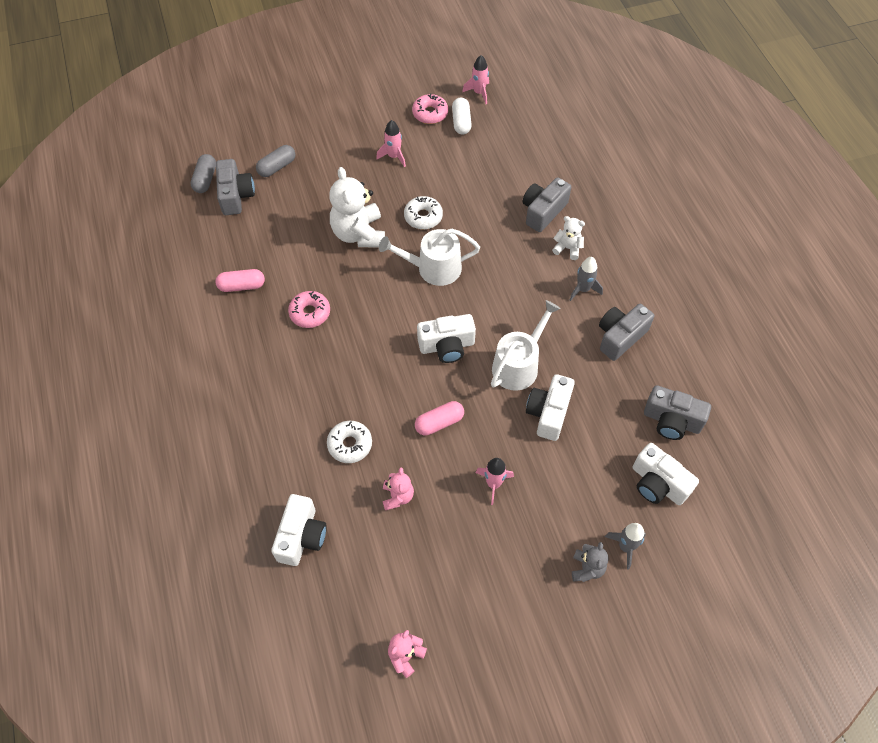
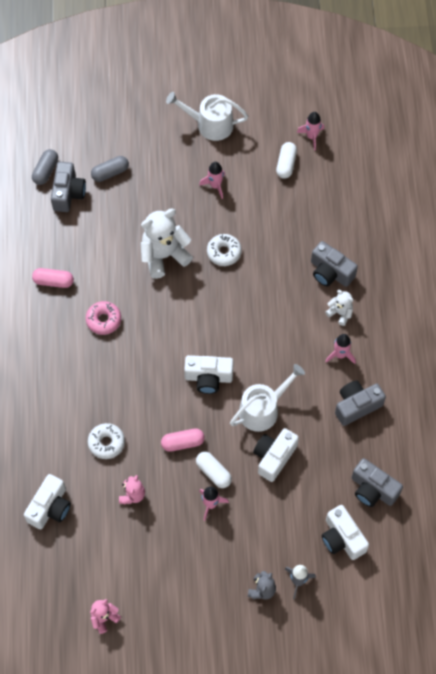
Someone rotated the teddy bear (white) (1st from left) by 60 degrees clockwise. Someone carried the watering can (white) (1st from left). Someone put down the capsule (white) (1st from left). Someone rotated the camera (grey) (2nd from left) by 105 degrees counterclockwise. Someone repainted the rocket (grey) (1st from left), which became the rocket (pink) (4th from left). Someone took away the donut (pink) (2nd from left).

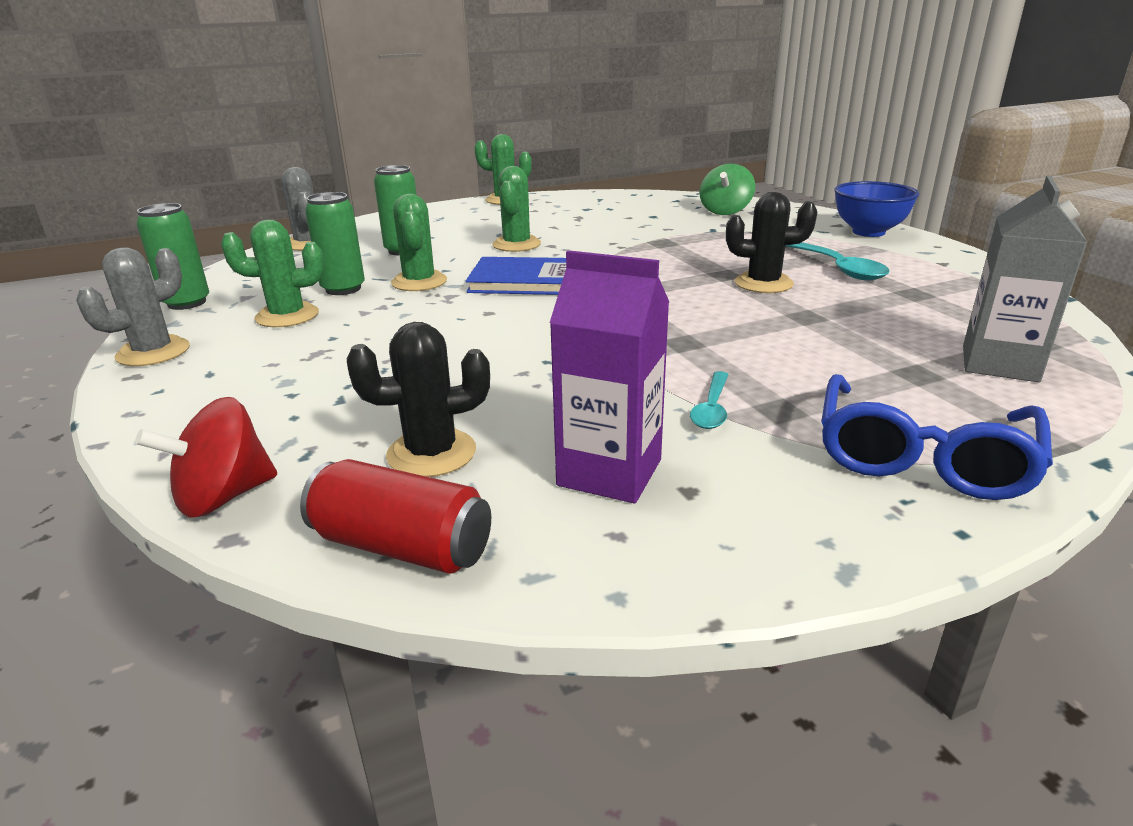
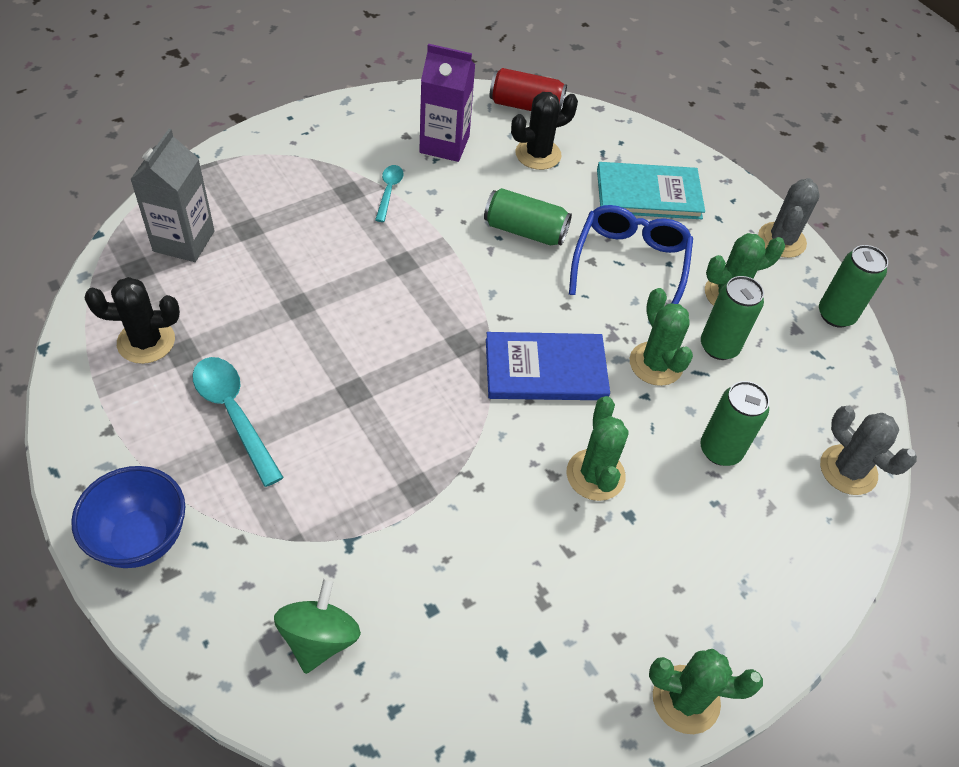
Someone carried the cactus (black) (2nd from left in the first image). Someone put down the can (green) (1st from left). Someone carried the glasses (blue). Someone put down the book (turquoise). Someone took away the spinning top (red).

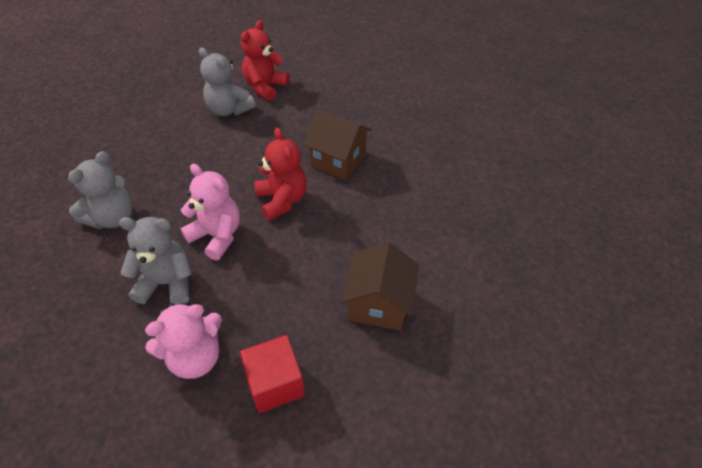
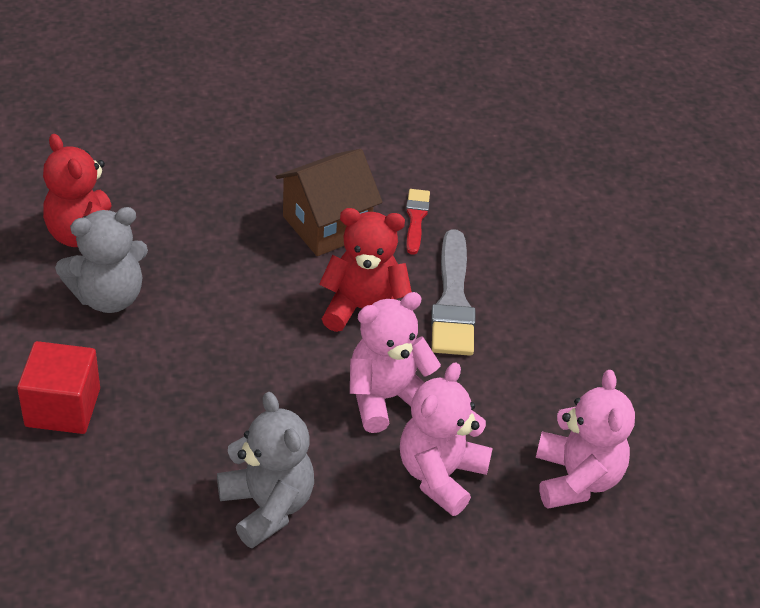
Someone carried the cube (red). Someone repainted the teddy bear (grey) (2nd from left), which became the teddy bear (pink) (2nd from left). Someone put down the brush (red). Someone put down the brush (grey). Someone took away the house (brown) (2nd from left).

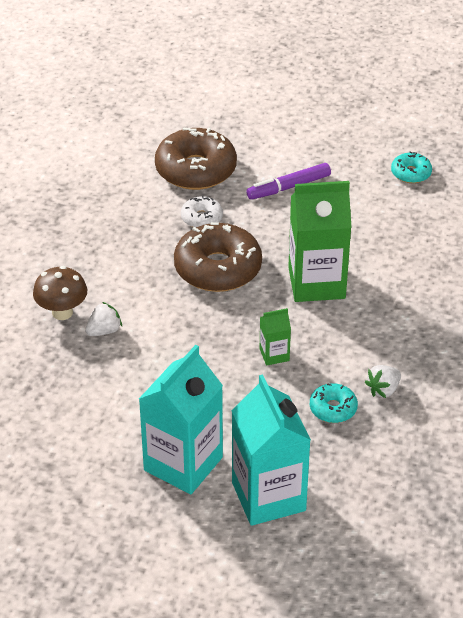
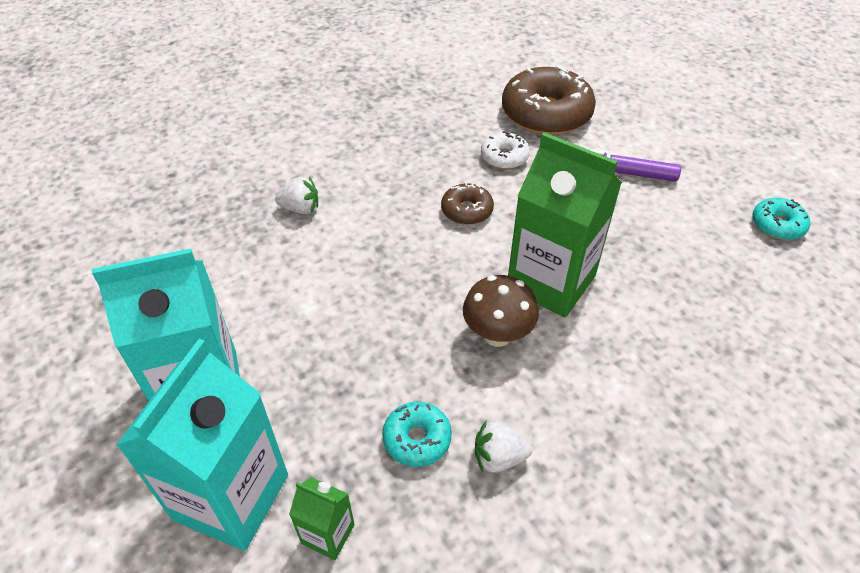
Someone carried the carton (green) (1st from left). Someone scaled the donut (brown) (2nd from left in the first image) by 0.50. Someone carried the mushroom (brown).

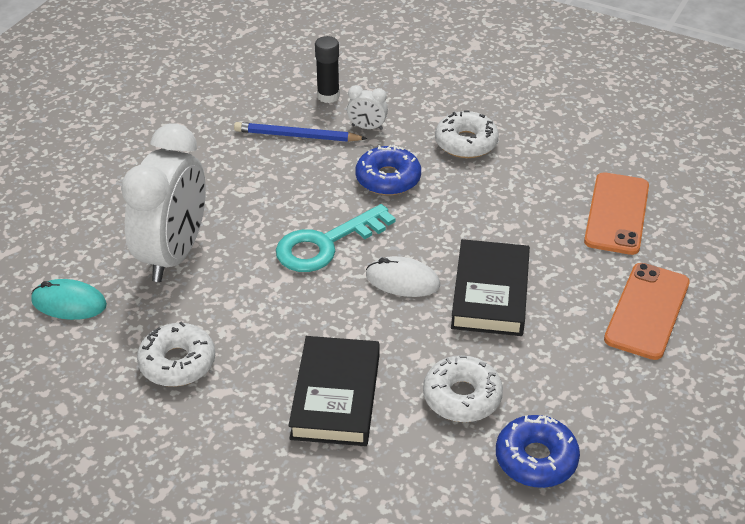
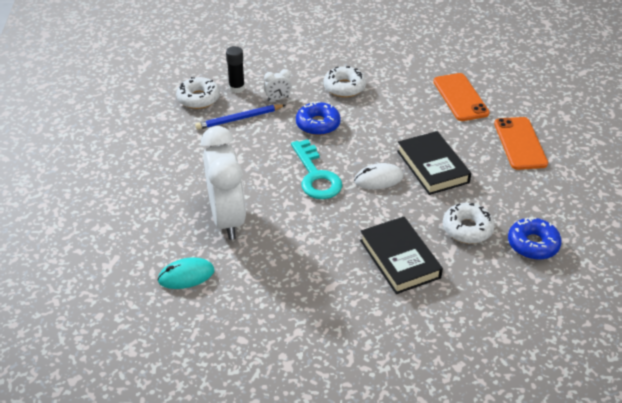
Someone carried the donut (white) (1st from left). Someone rotated the key (turquoise) by 45 degrees counterclockwise.

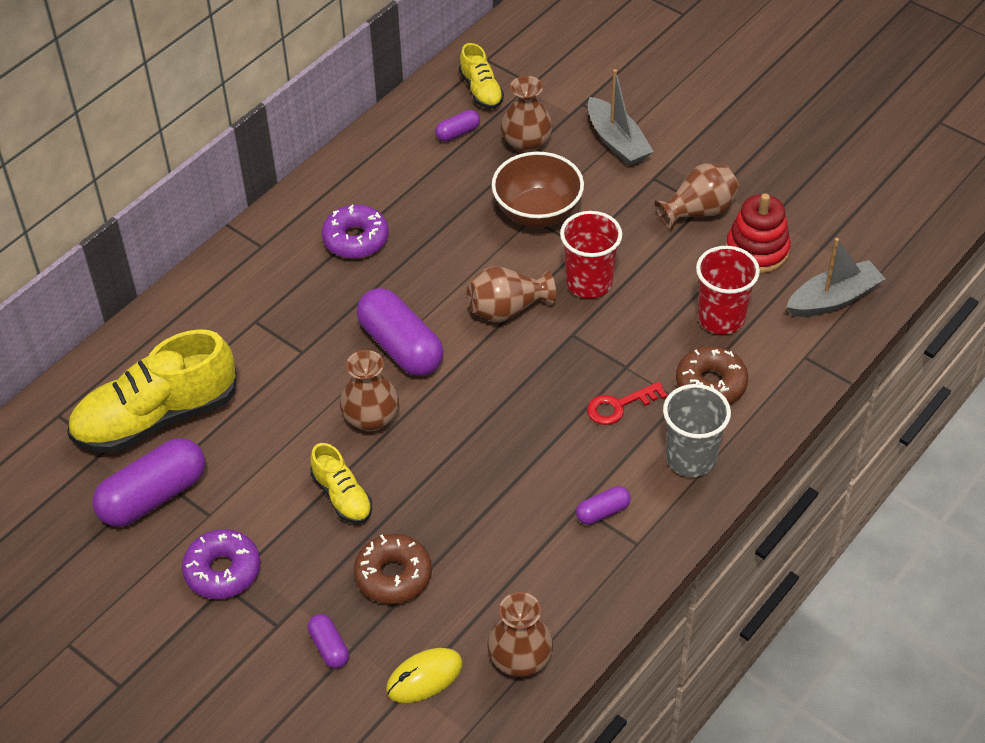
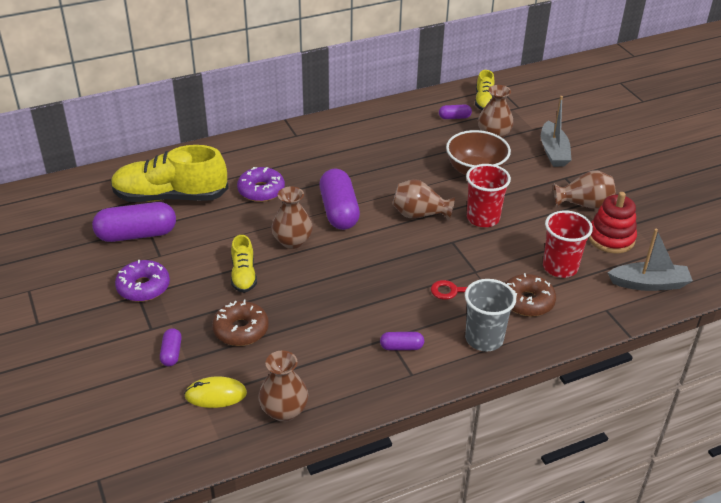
Someone carried the donut (purple) (2nd from left).

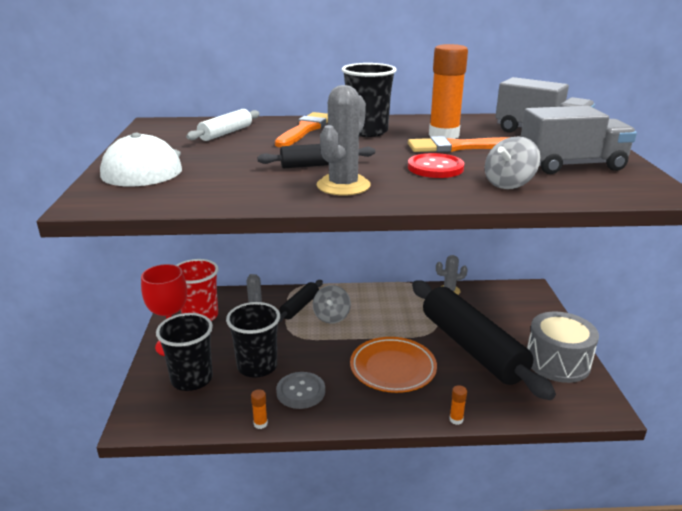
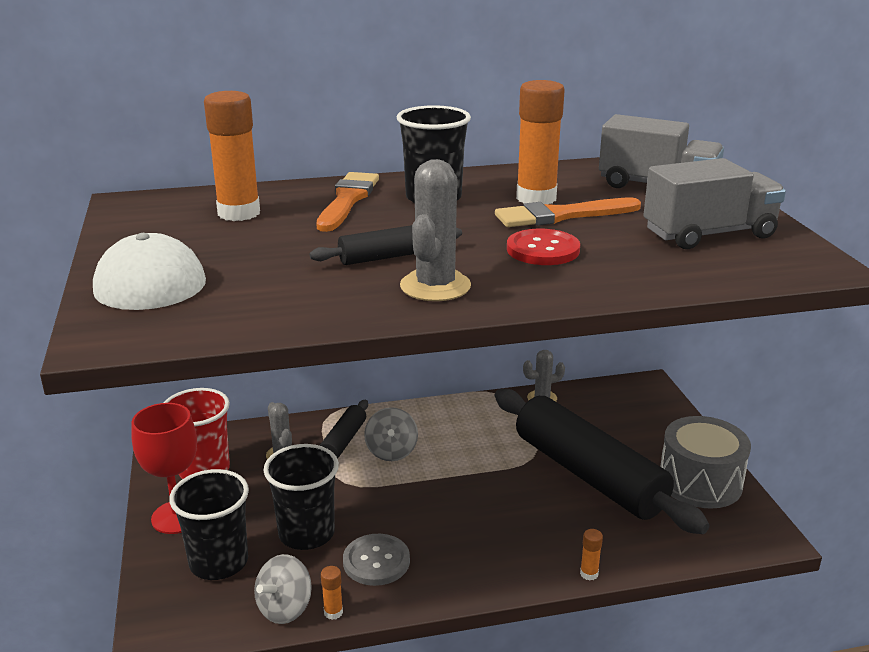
Someone swapped the rolling pin (white) for the glue stick (orange) (1st from left). Someone carried the spinning top (grey) (2nd from left in the first image). Someone took away the plate (orange).

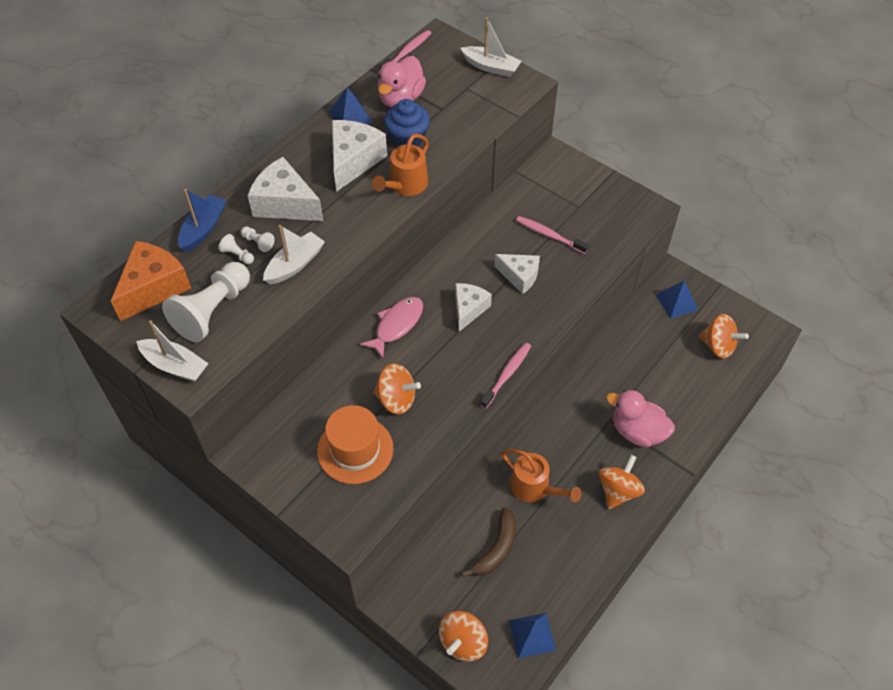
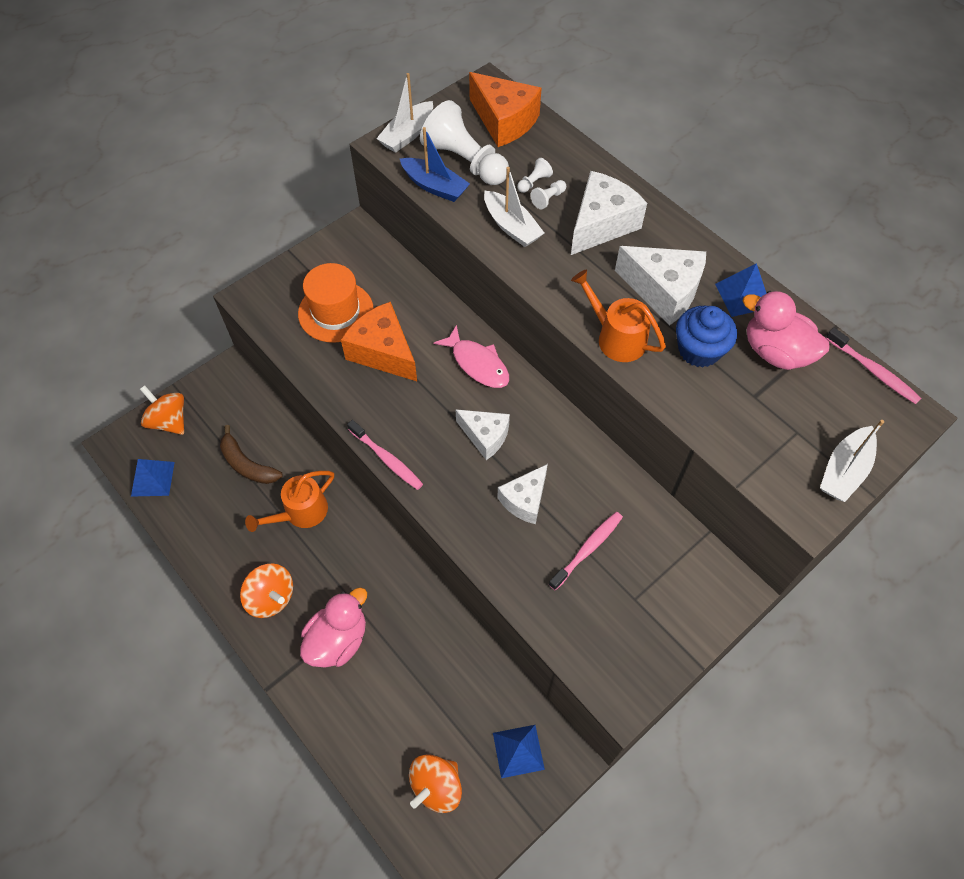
Someone swapped the spinning top (orange) (1st from left) for the cheese (orange) (1st from left). Someone carried the boat (blue).

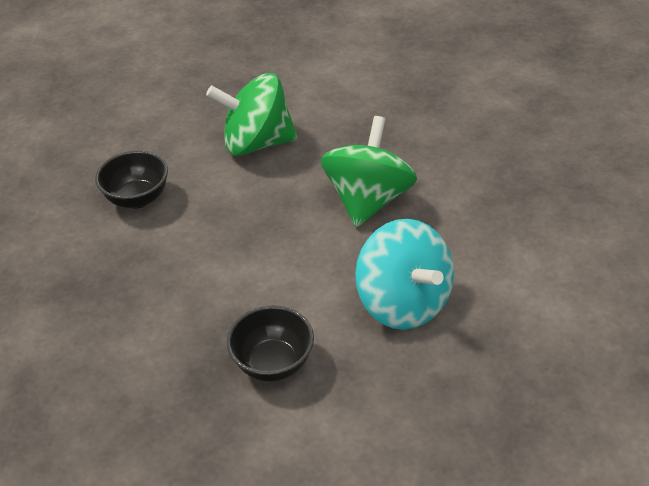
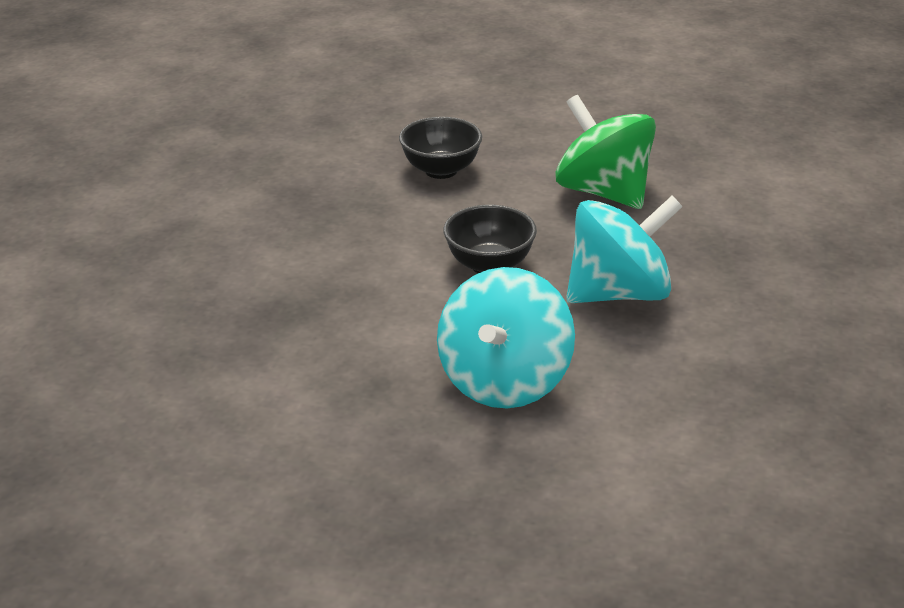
Someone carried the bowl (black) (2nd from left). Someone repainted the spinning top (green) (2nd from left), which became the spinning top (turquoise) (2nd from left).

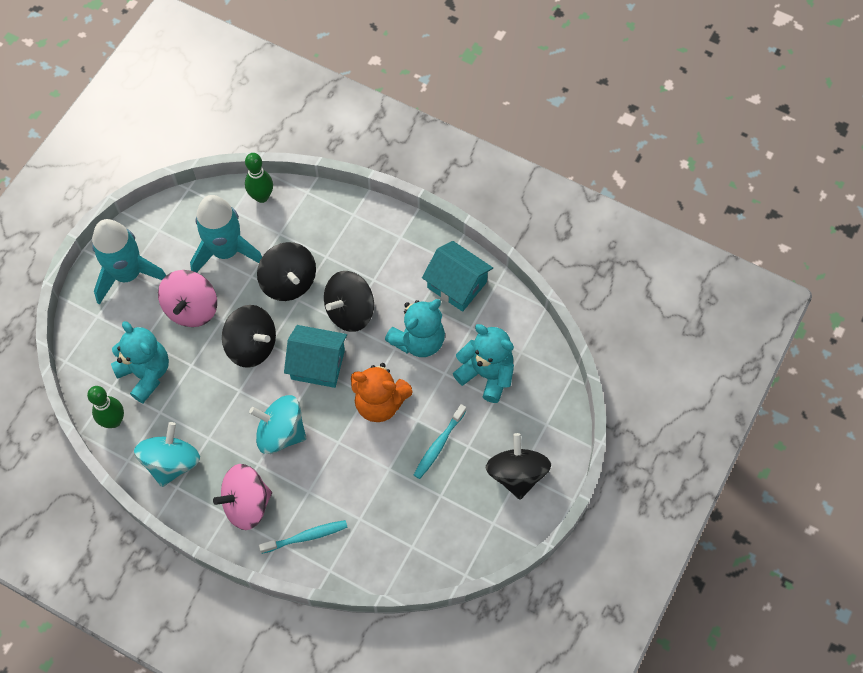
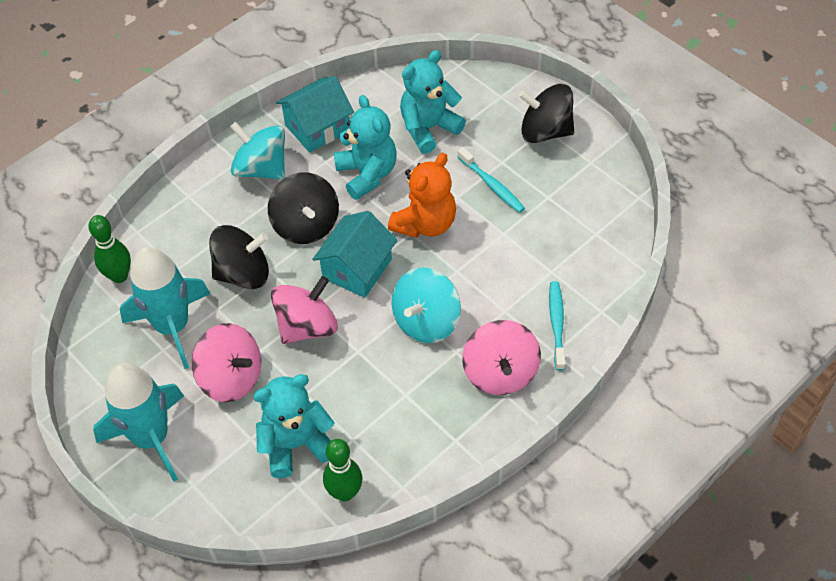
Someone carried the spinning top (turquoise) (1st from left). Someone repainted the spinning top (black) (1st from left), which became the spinning top (pink) (2nd from left).

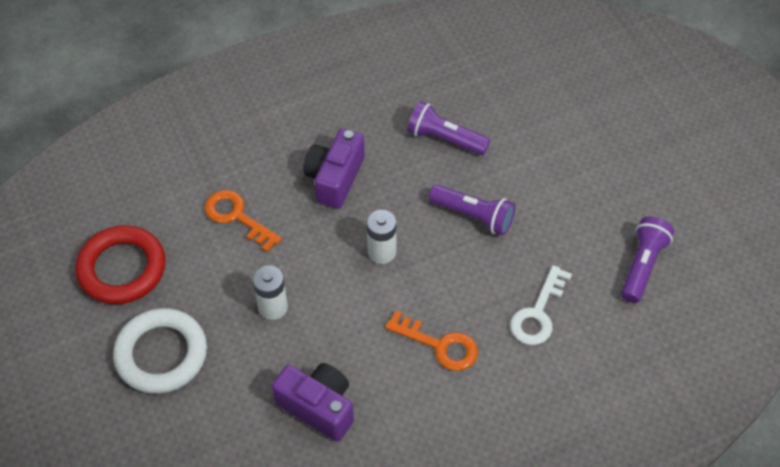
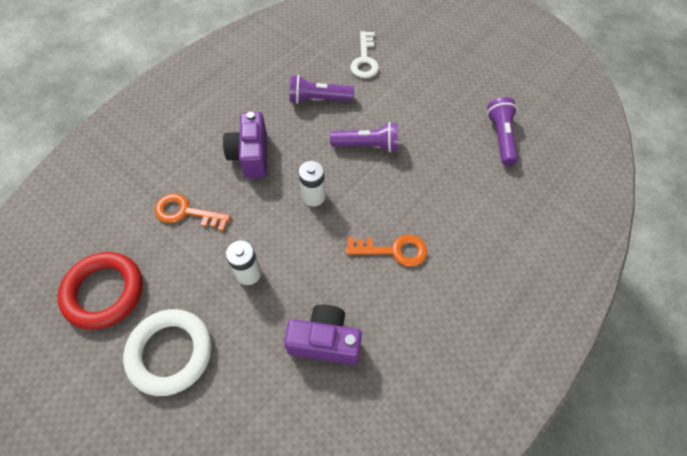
Someone carried the key (white).

